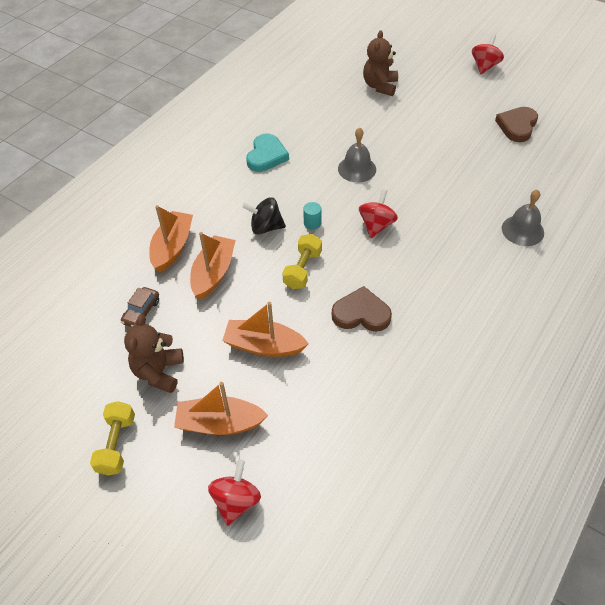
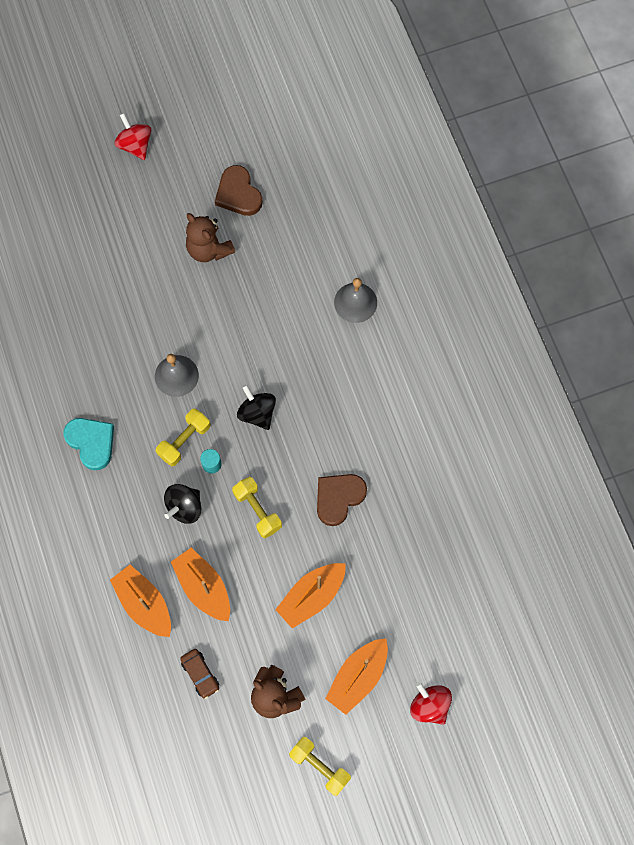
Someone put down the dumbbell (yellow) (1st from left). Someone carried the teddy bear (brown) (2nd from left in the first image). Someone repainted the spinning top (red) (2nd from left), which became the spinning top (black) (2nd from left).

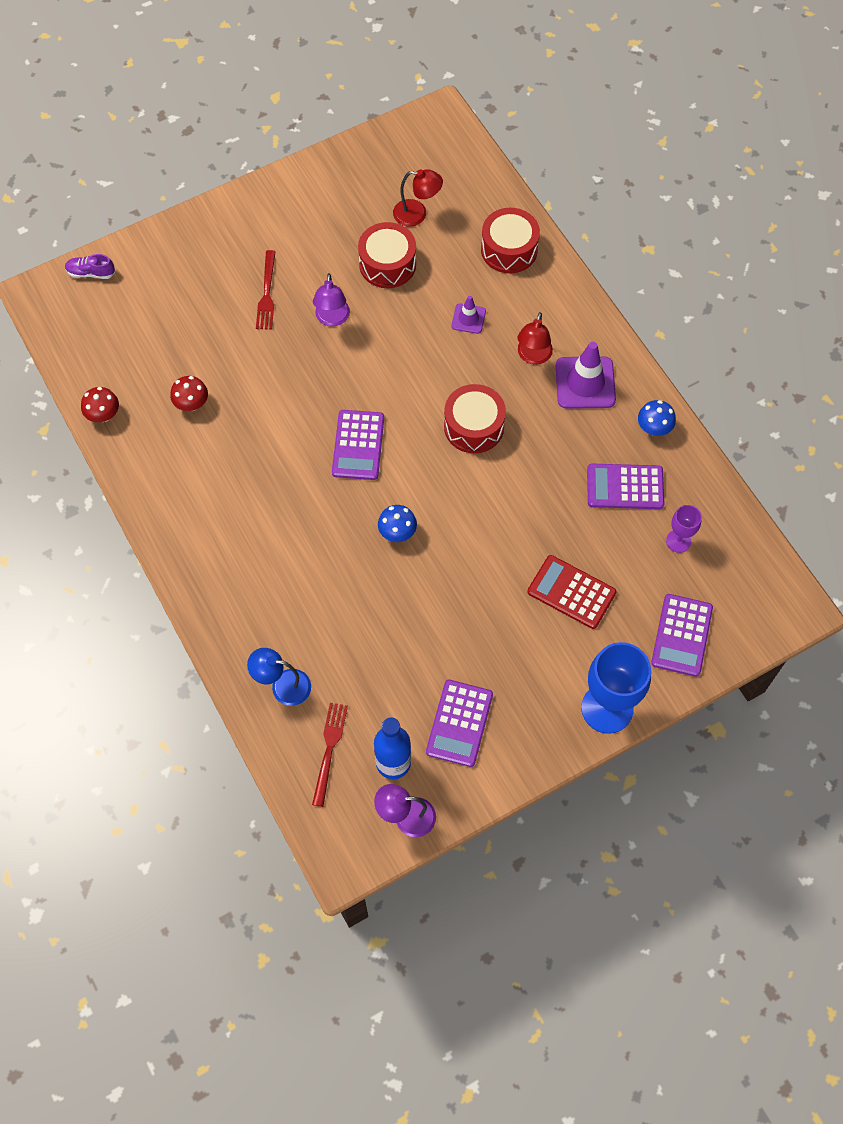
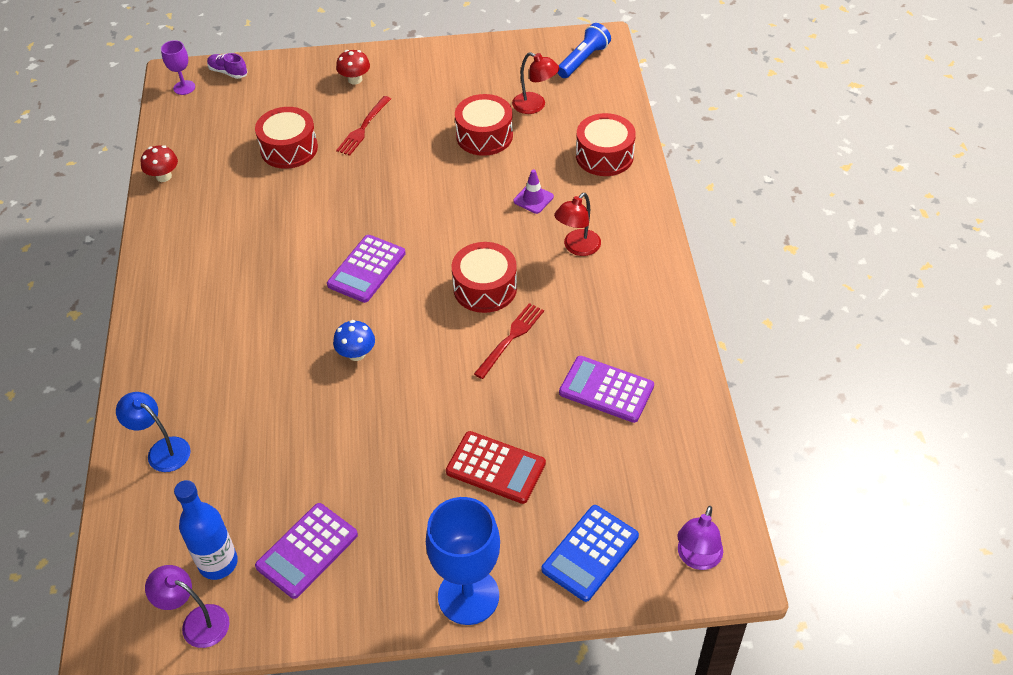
Someone carried the goblet (purple). Someone put down the drum (red) (1st from left). Someone carried the mushroom (red) (2nd from left). Someone rotated the calculator (red) by 150 degrees clockwise. Someone carried the fork (red) (2nd from left). Someone repainted the calculator (purple) (4th from left), which became the calculator (blue). Someone put down the flashlight (blue). Someone carried the lamp (purple) (1st from left in the first image). Someone took away the traffic cone (purple) (2nd from left). Someone took away the mushroom (blue) (2nd from left).

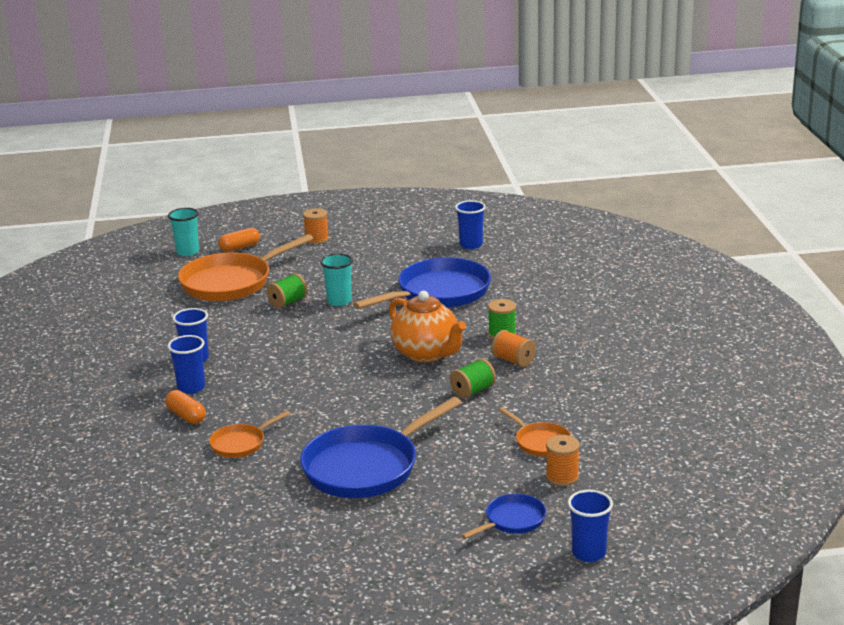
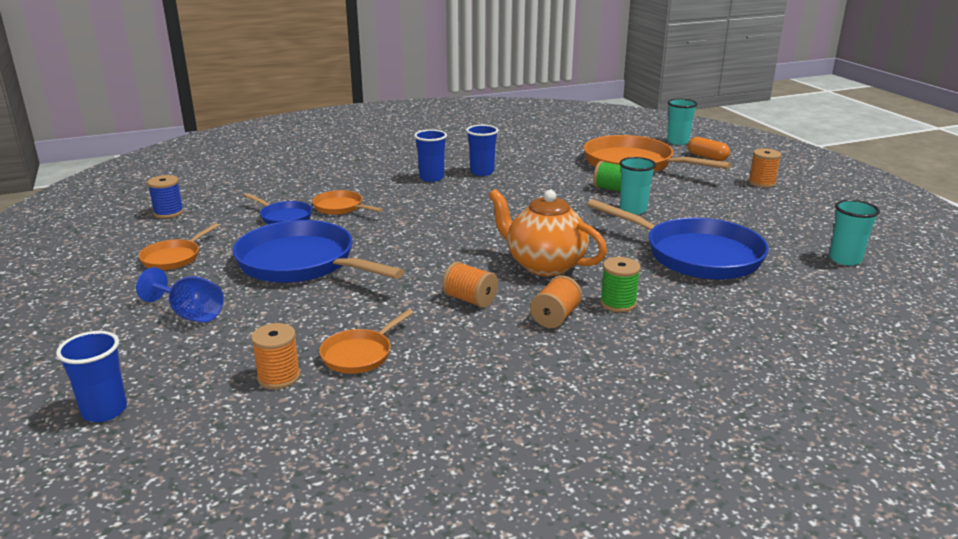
Someone put down the goblet (blue). Someone put down the pan (orange) (1st from left). Someone put down the spool (blue). Someone carried the pan (blue) (3rd from left in the first image). Someone repainted the spool (green) (2nd from left), which became the spool (orange) (2nd from left). Someone rotated the teapot (orange) by 90 degrees clockwise. Someone repainted the cup (blue) (3rd from left), which became the cup (turquoise) (3rd from left). Someone took away the capsule (orange) (1st from left).

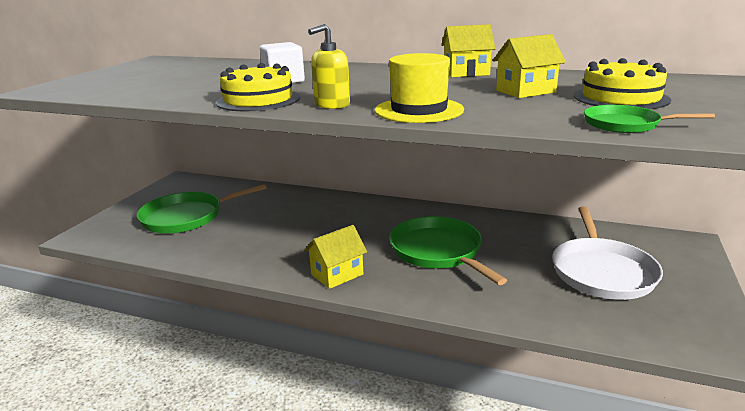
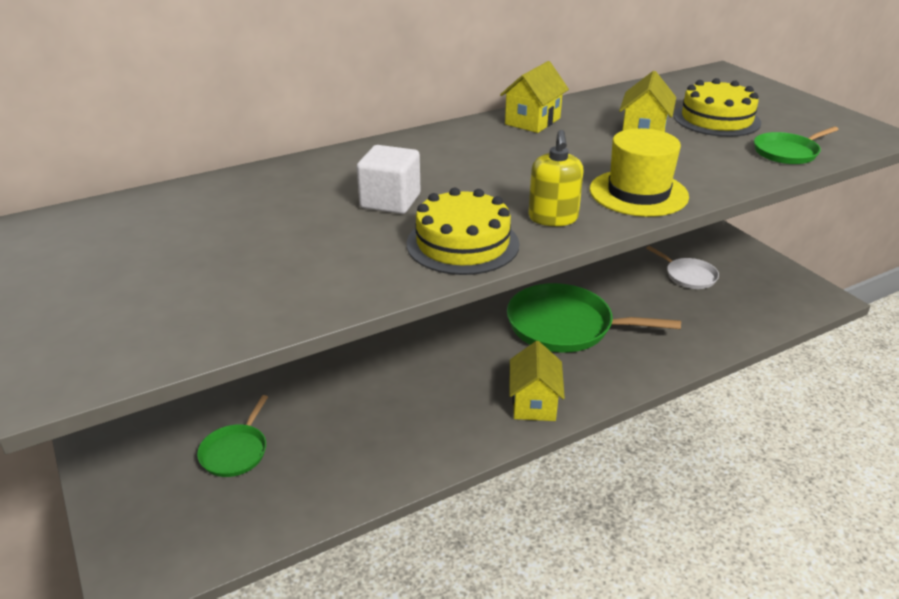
Someone scaled the pan (green) (1st from left) by 0.52. Someone scaled the pan (white) by 0.52.

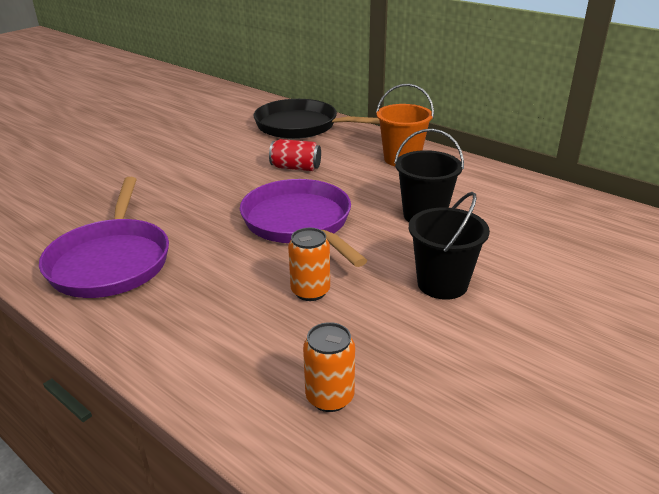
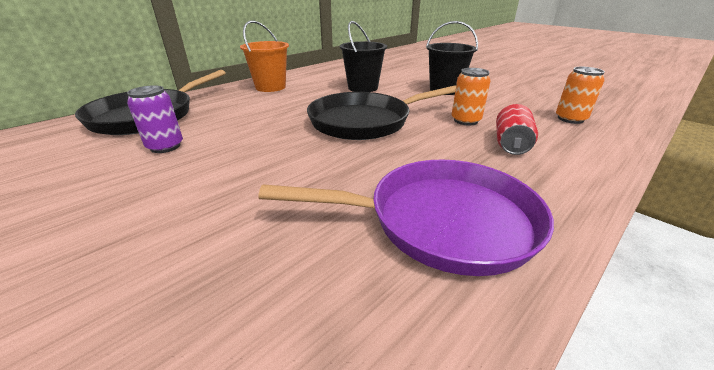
Someone put down the can (purple). Someone repainted the pan (purple) (2nd from left), which became the pan (black) (2nd from left). Someone carried the can (red).

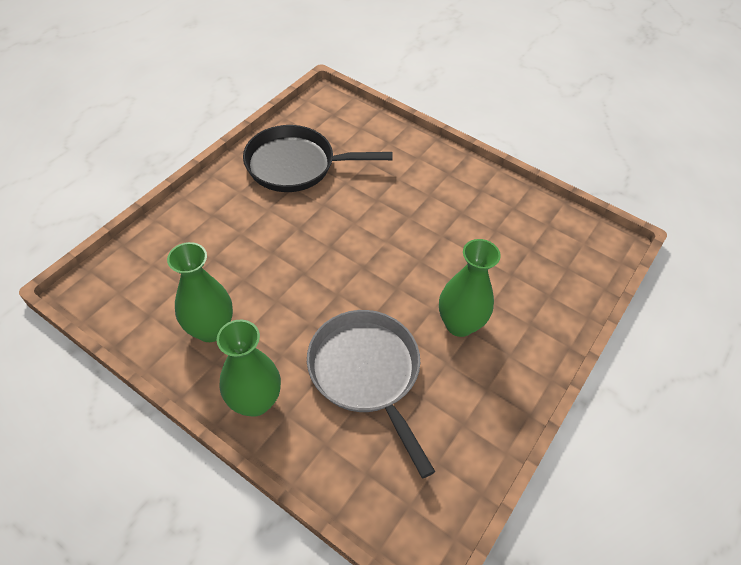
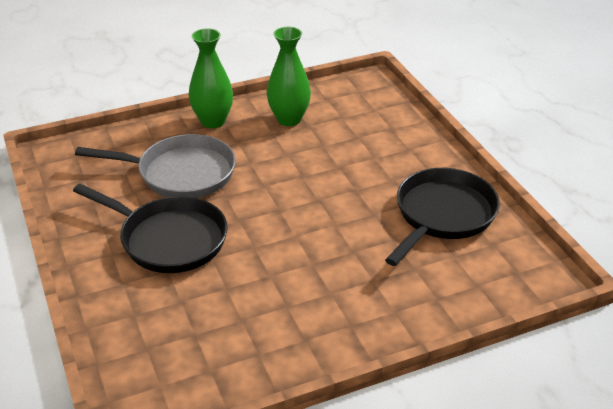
Someone swapped the vase (green) (3rd from left) for the pan (black) (1st from left).

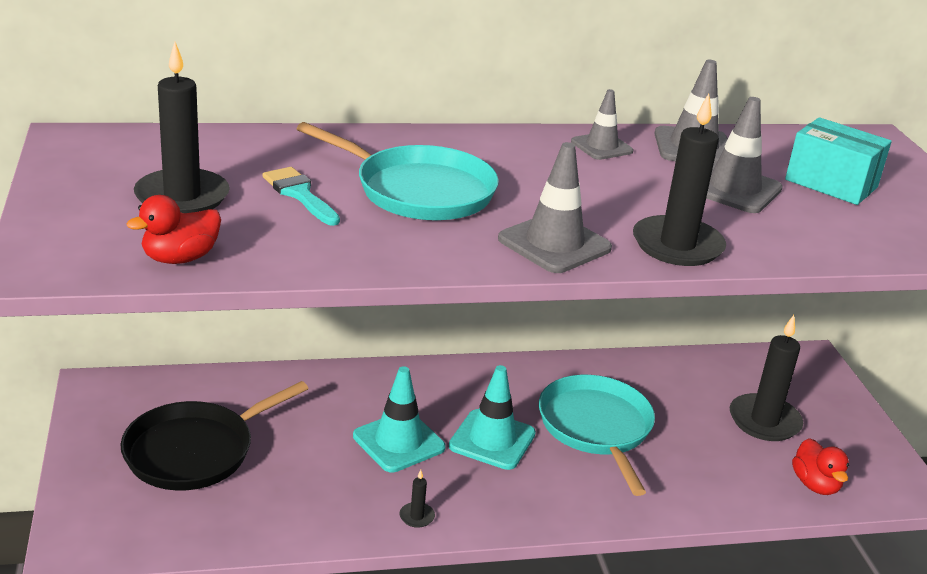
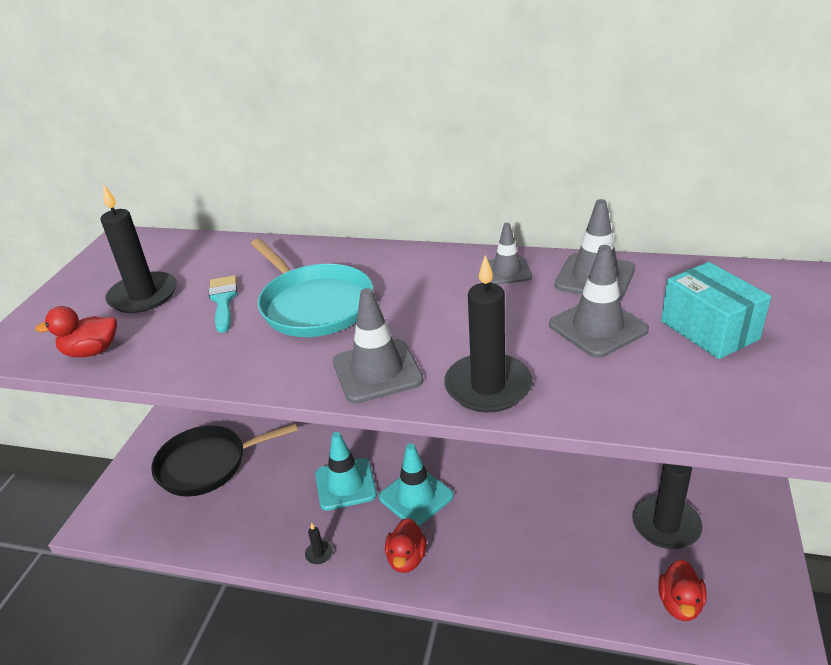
Someone put down the duck (red) (2nd from left). Someone took away the pan (turquoise) (2nd from left).

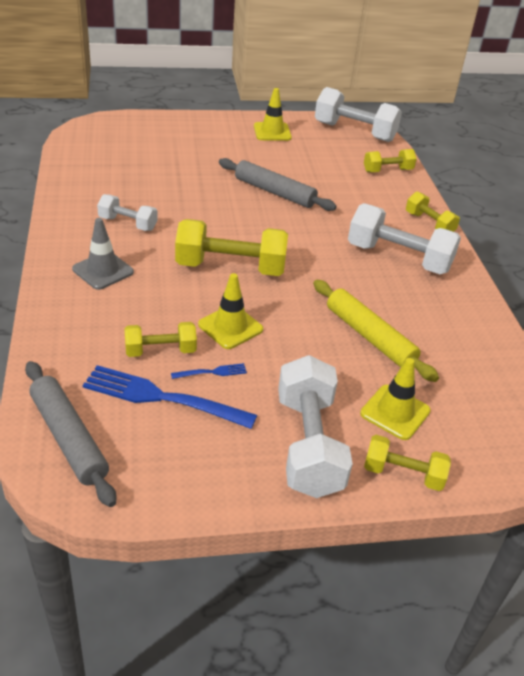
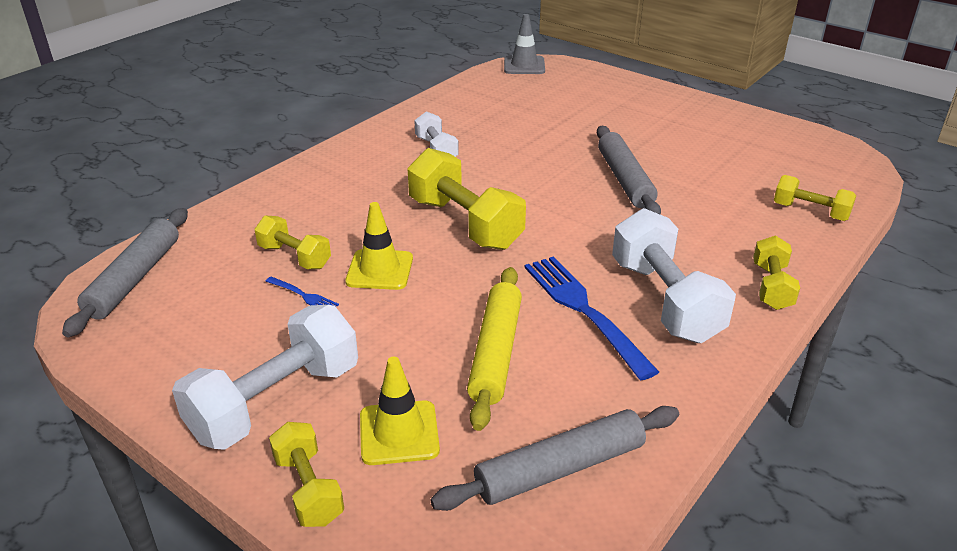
Someone put down the rolling pin (grey) (2nd from left). Someone carried the traffic cone (grey). Someone carried the fork (blue) (1st from left in the first image). Someone took away the traffic cone (yellow) (2nd from left). Someone took away the dumbbell (white) (3rd from left).

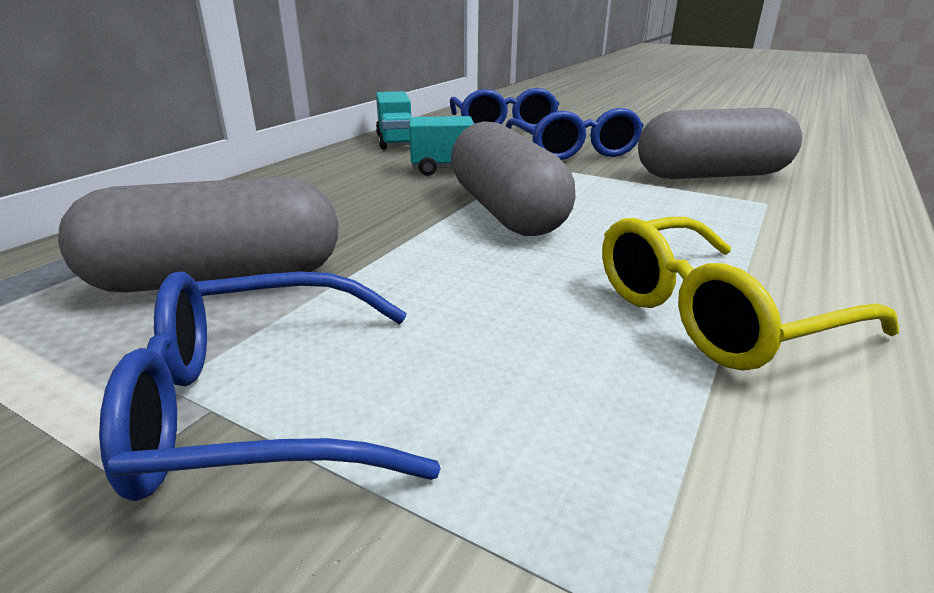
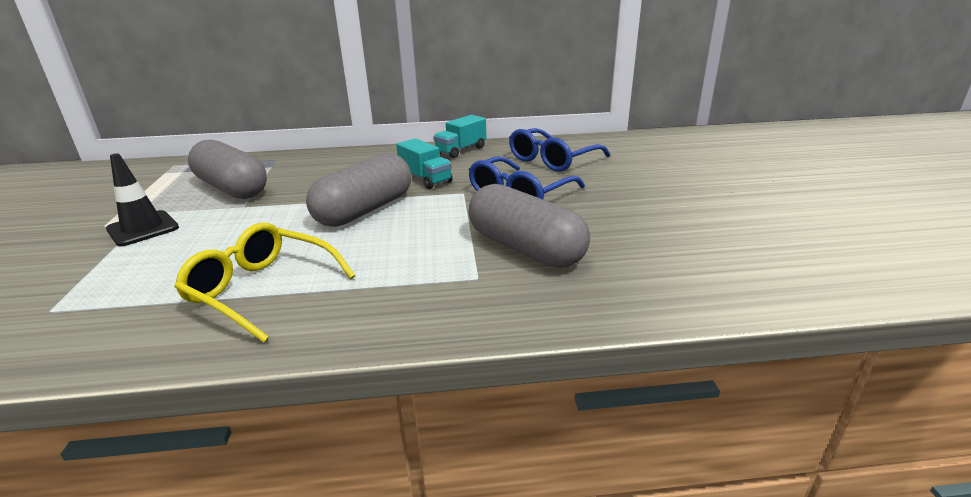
Someone swapped the glasses (blue) (1st from left) for the traffic cone (black).

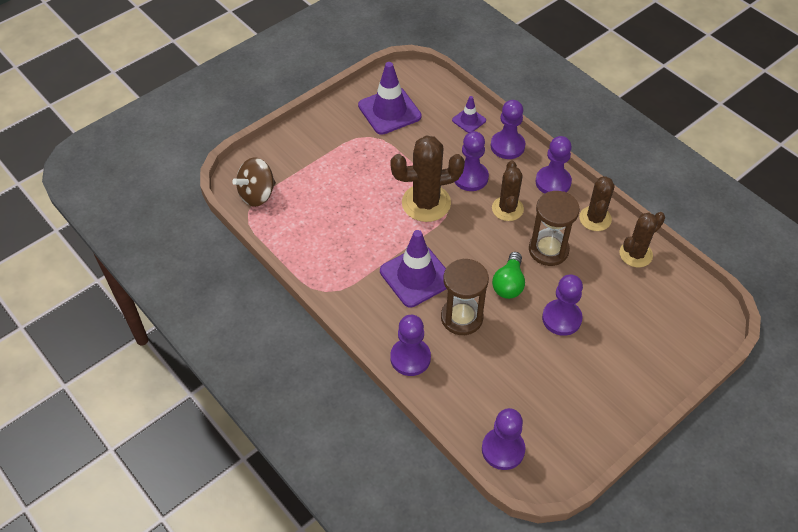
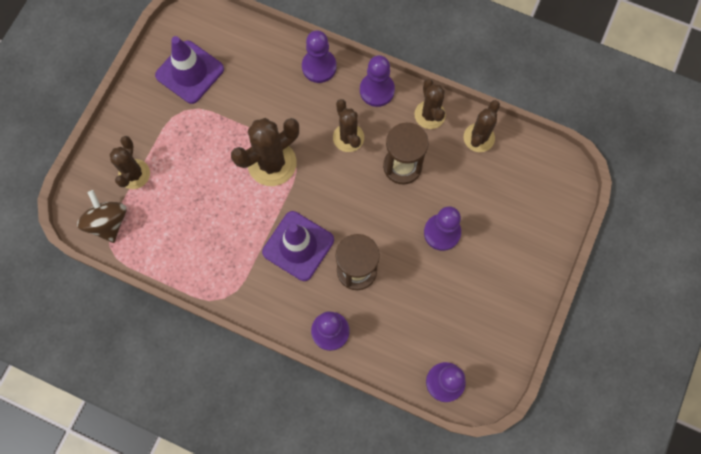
Someone rotated the spinning top (brown) by 135 degrees clockwise. Someone put down the cactus (brown) (1st from left). Someone took away the traffic cone (purple) (3rd from left). Someone took away the pawn (purple) (2nd from left). Someone took away the light bulb (green).

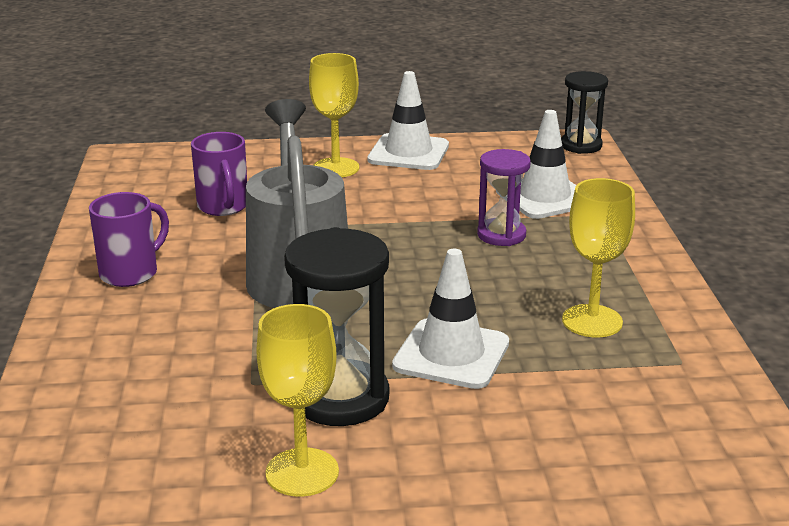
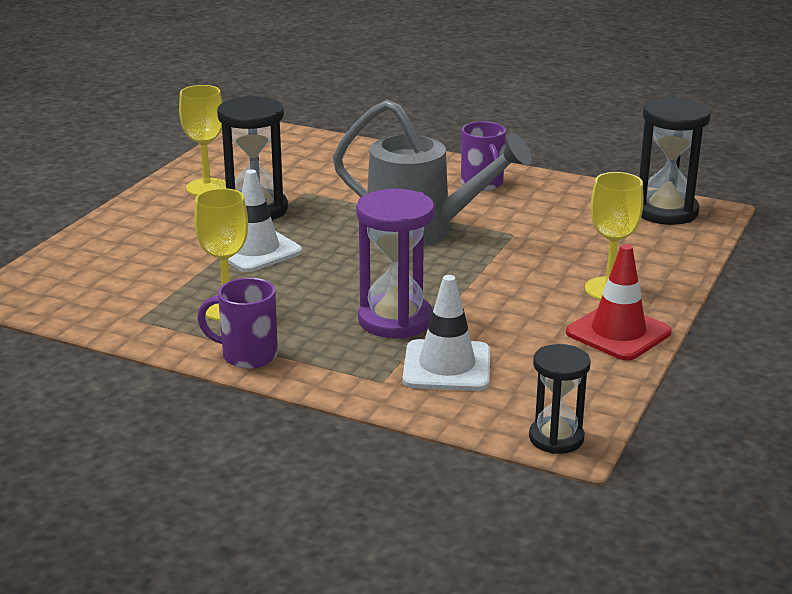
Someone carried the mug (purple) (2nd from left in the first image). Someone scaled the hourglass (purple) by 1.58. Someone repainted the traffic cone (white) (1st from left), which became the traffic cone (red). Someone put down the hourglass (black) (3rd from left).

